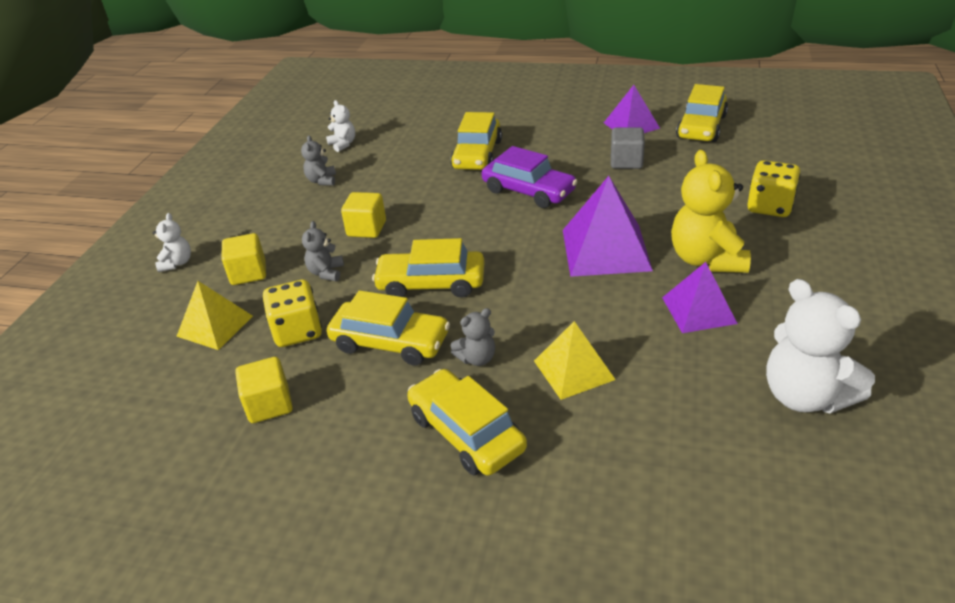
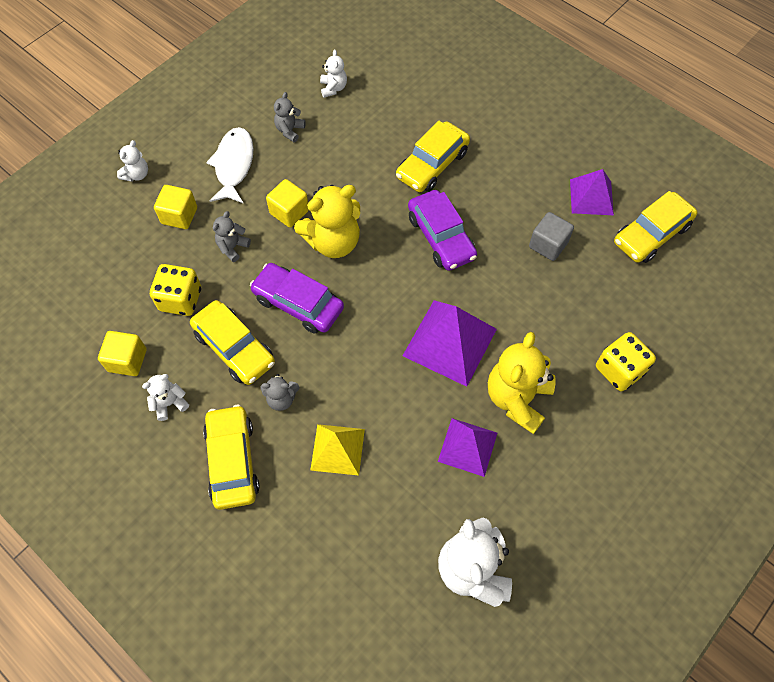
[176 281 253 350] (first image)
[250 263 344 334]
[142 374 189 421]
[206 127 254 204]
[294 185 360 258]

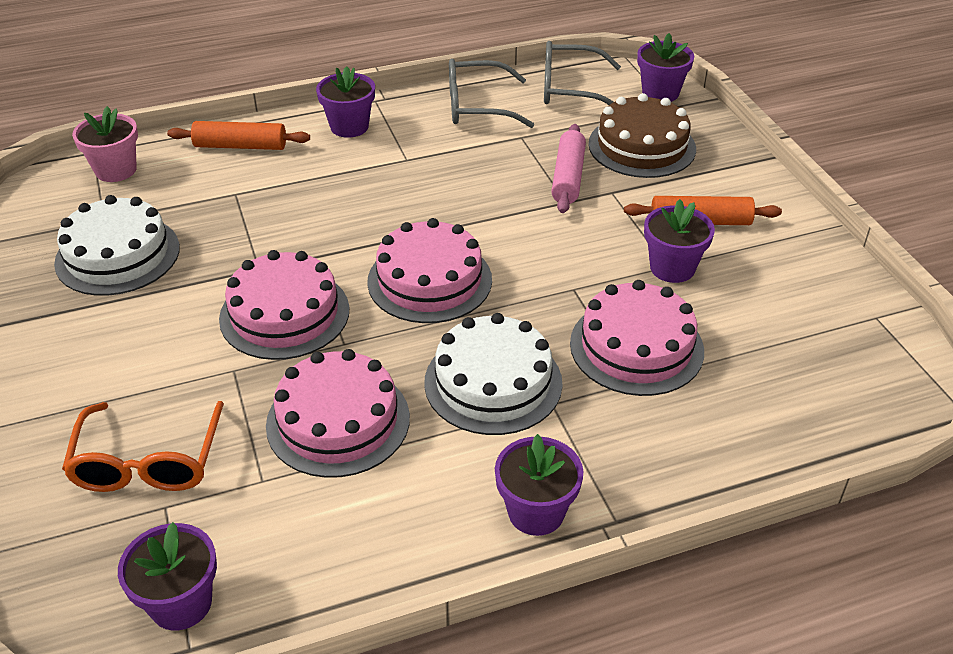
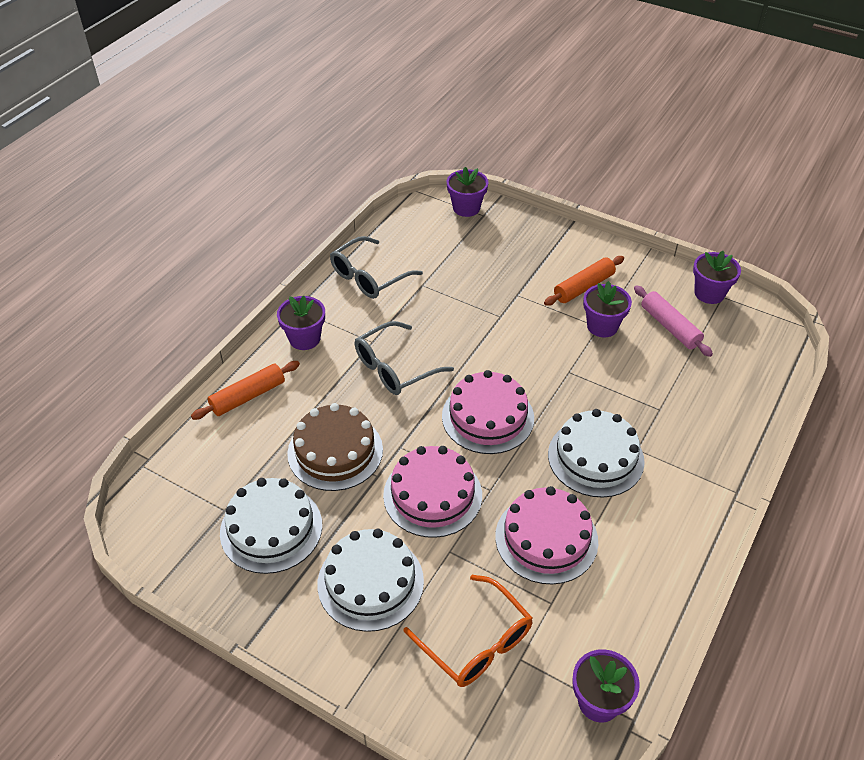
[72 106 138 182] (first image)
[693 251 741 304]
[355 321 454 395]
[634 285 713 357]
[570 280 704 396] (first image)
[287 403 383 491]
[317 528 424 632]

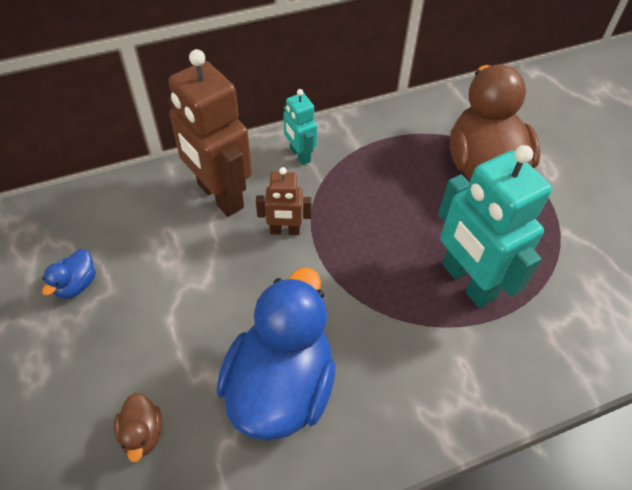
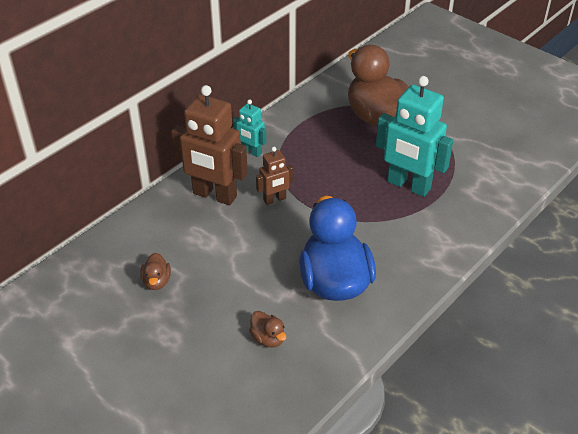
[140 253 171 290]

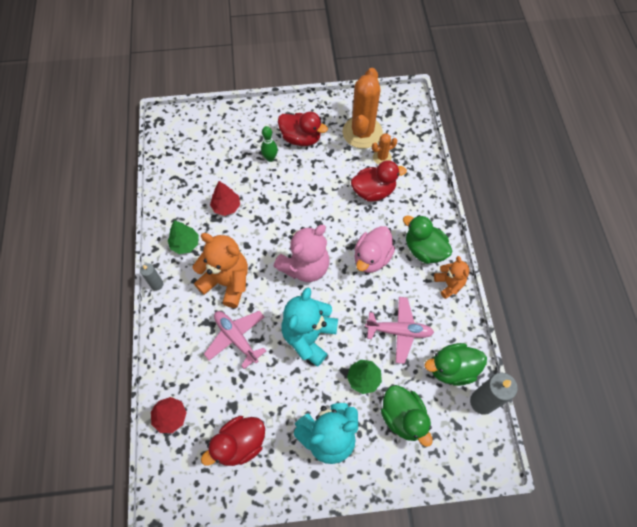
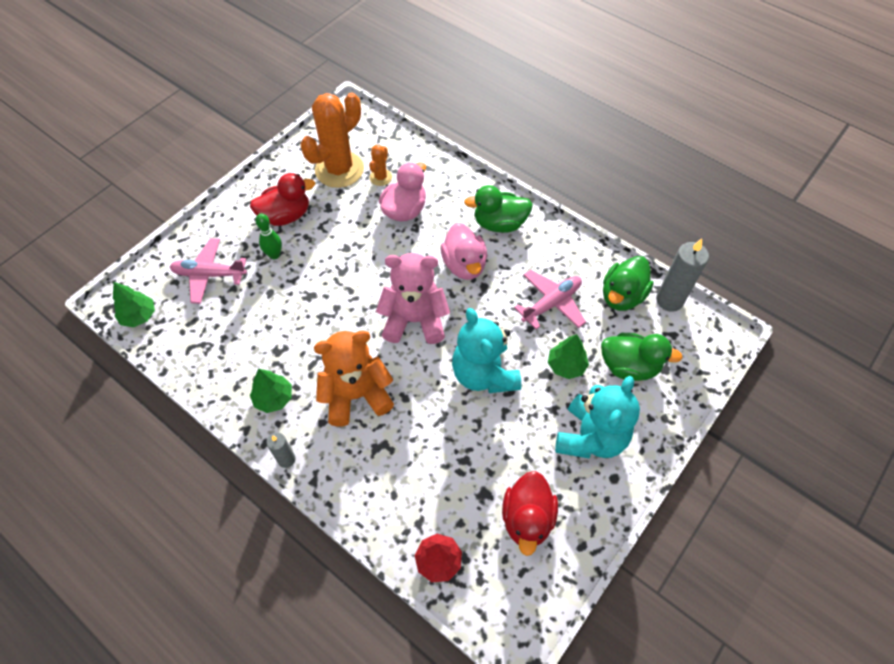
[170 238 247 304]
[210 181 240 216] (first image)
[376 253 450 344]
[300 93 364 188]
[379 162 426 222]
[434 256 469 299] (first image)
[113 282 155 327]

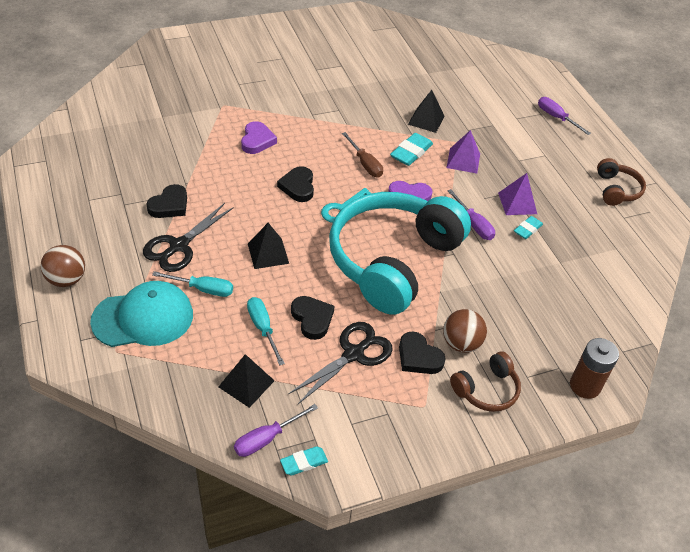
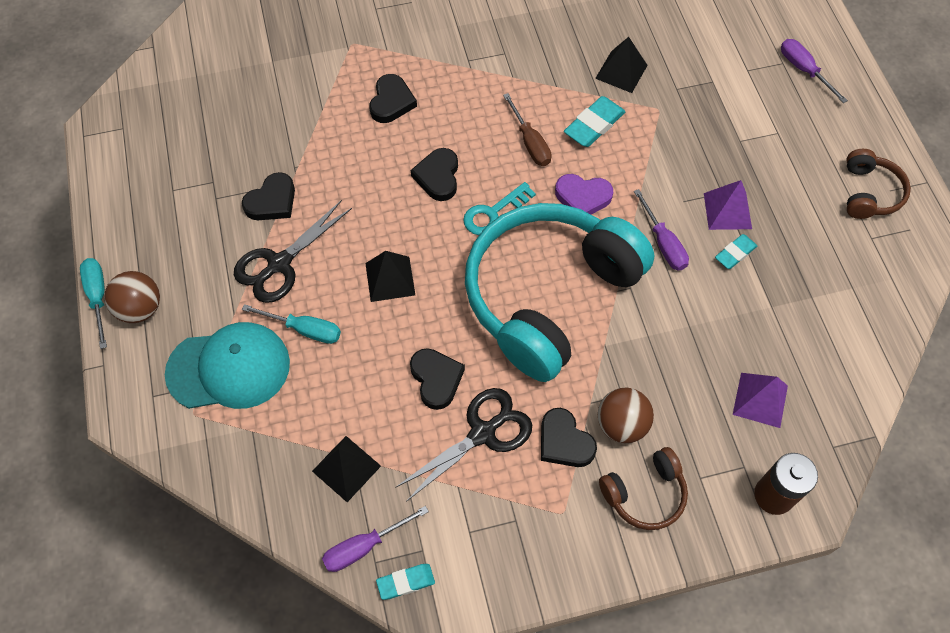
[369 74 417 123]
[80 258 107 349]
[733 373 788 428]

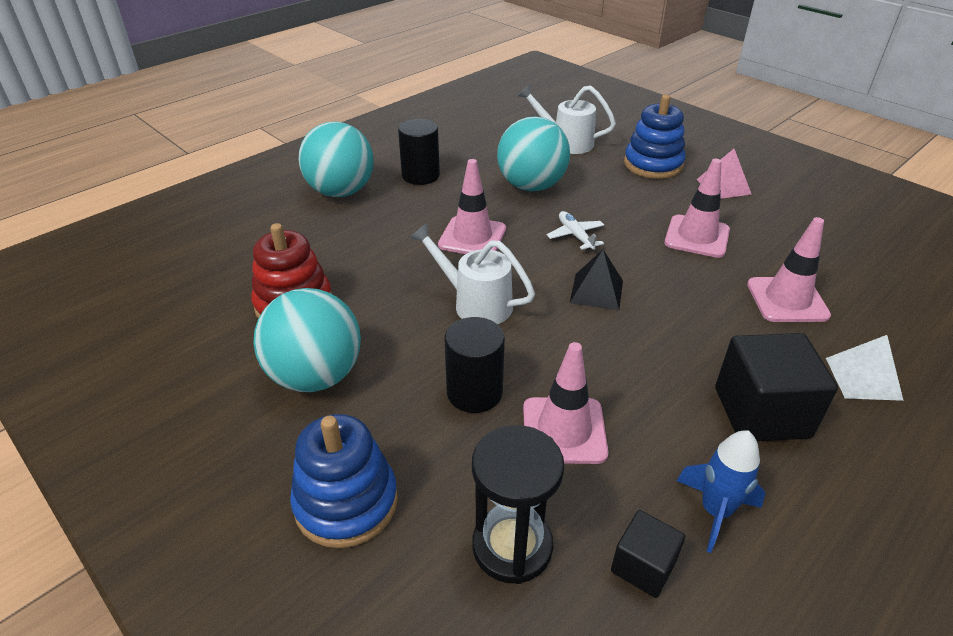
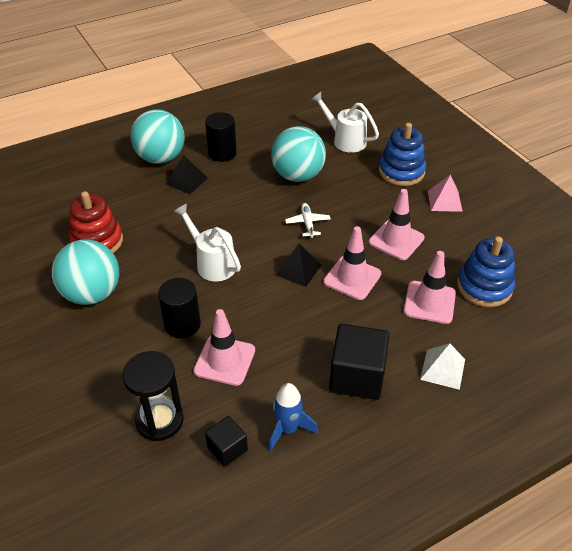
[457 236 515 307]
[323 226 381 300]
[166 155 208 194]

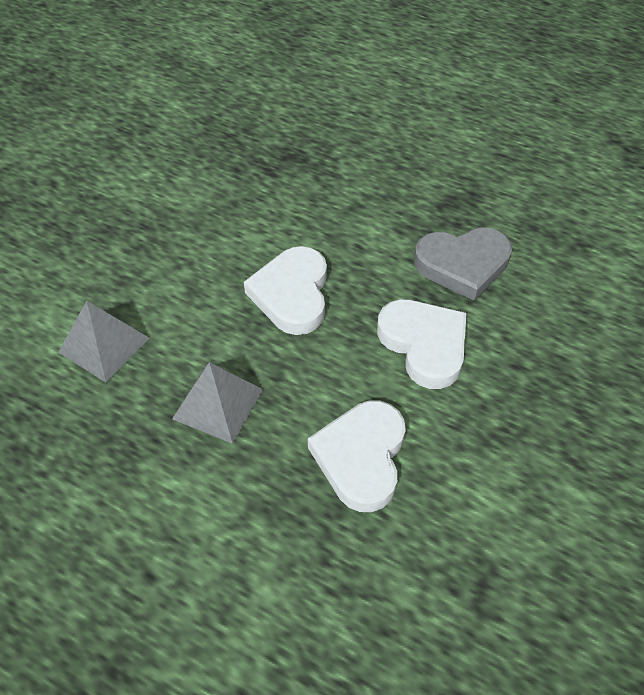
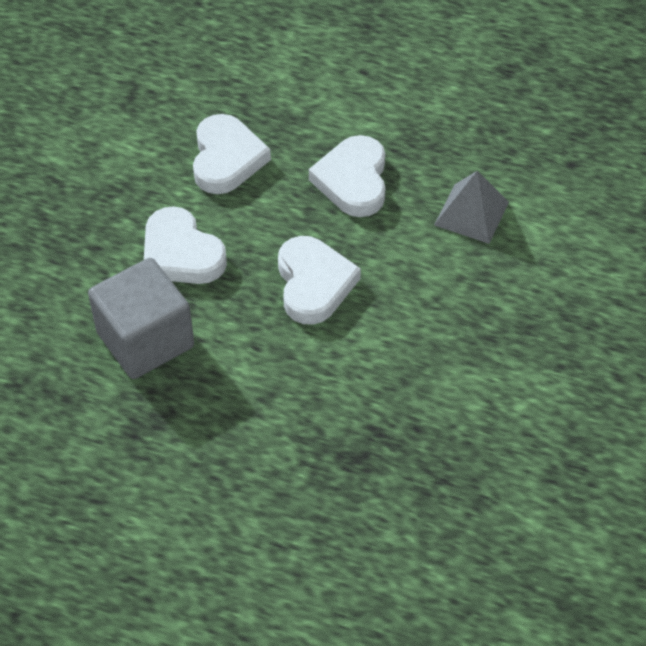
[309 135 385 217]
[88 258 194 379]

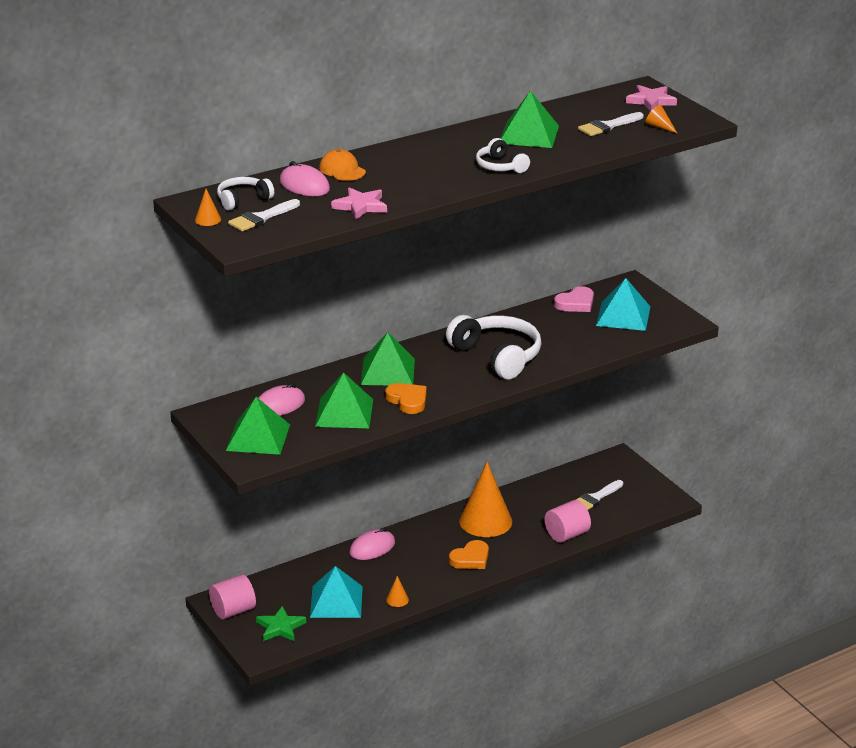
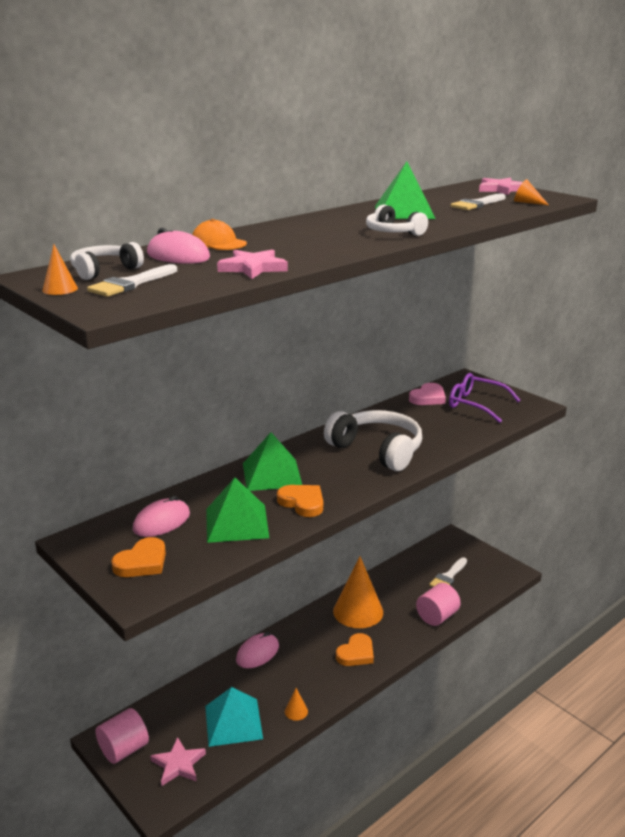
[111 537 166 577]
[150 737 206 786]
[449 373 520 423]

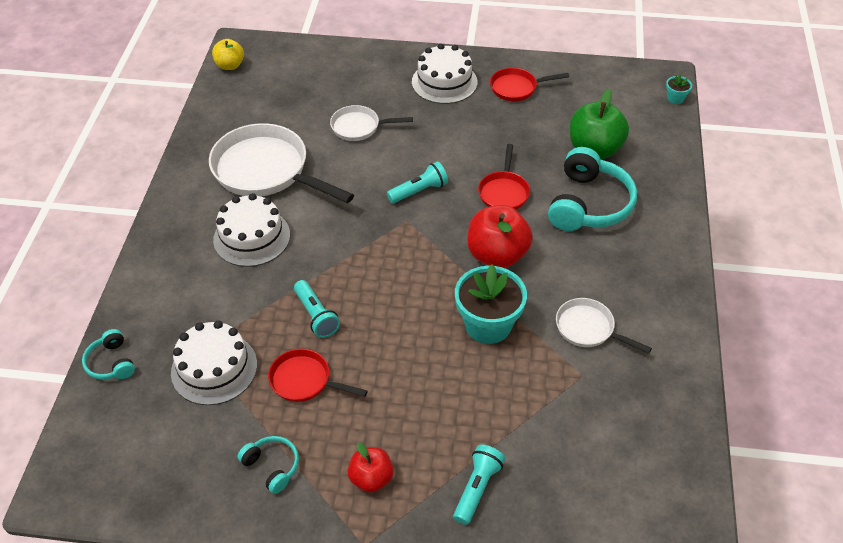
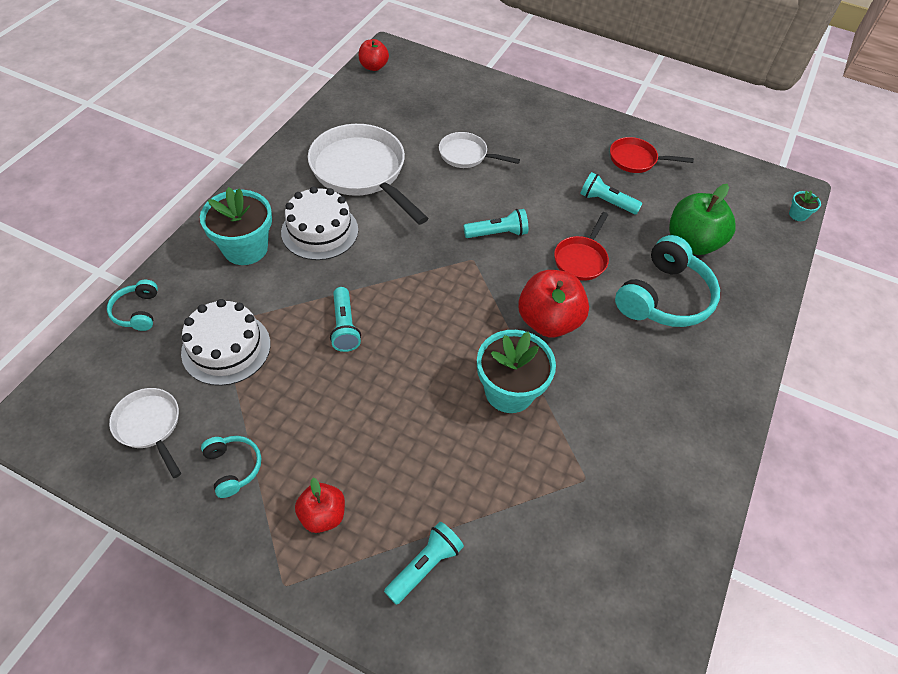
[359 39 389 71]
[268 349 368 402] (first image)
[412 44 477 104] (first image)
[109 388 181 478]
[200 187 272 265]
[580 172 643 215]

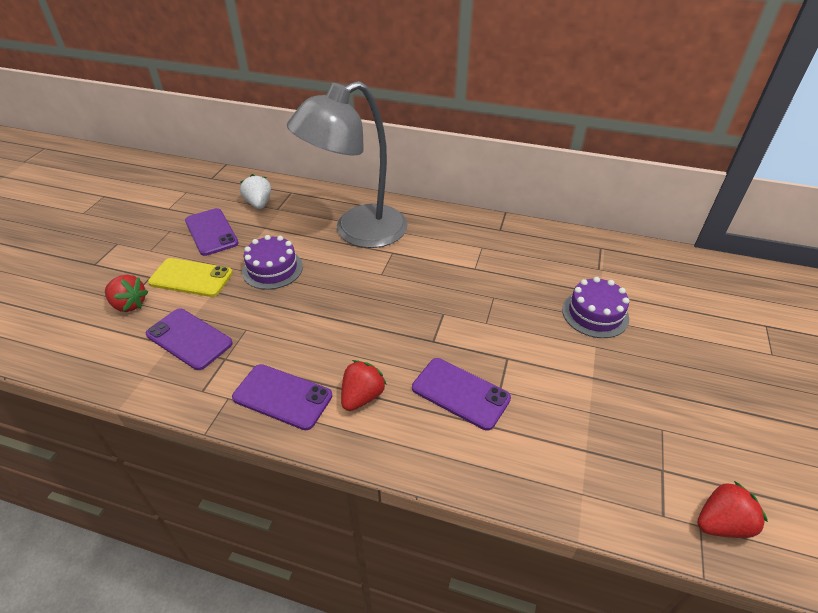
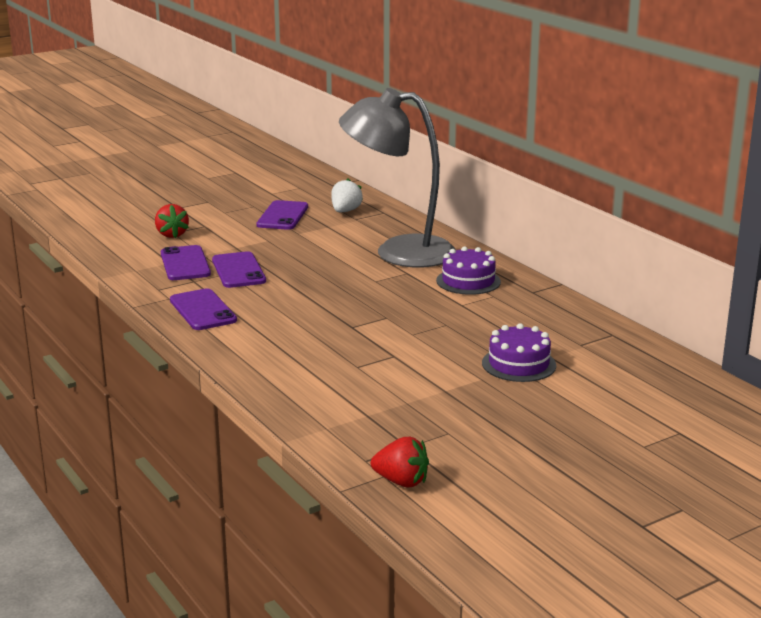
[148 258 233 297] (first image)
[436 246 501 295]
[341 360 387 411] (first image)
[212 251 266 288]

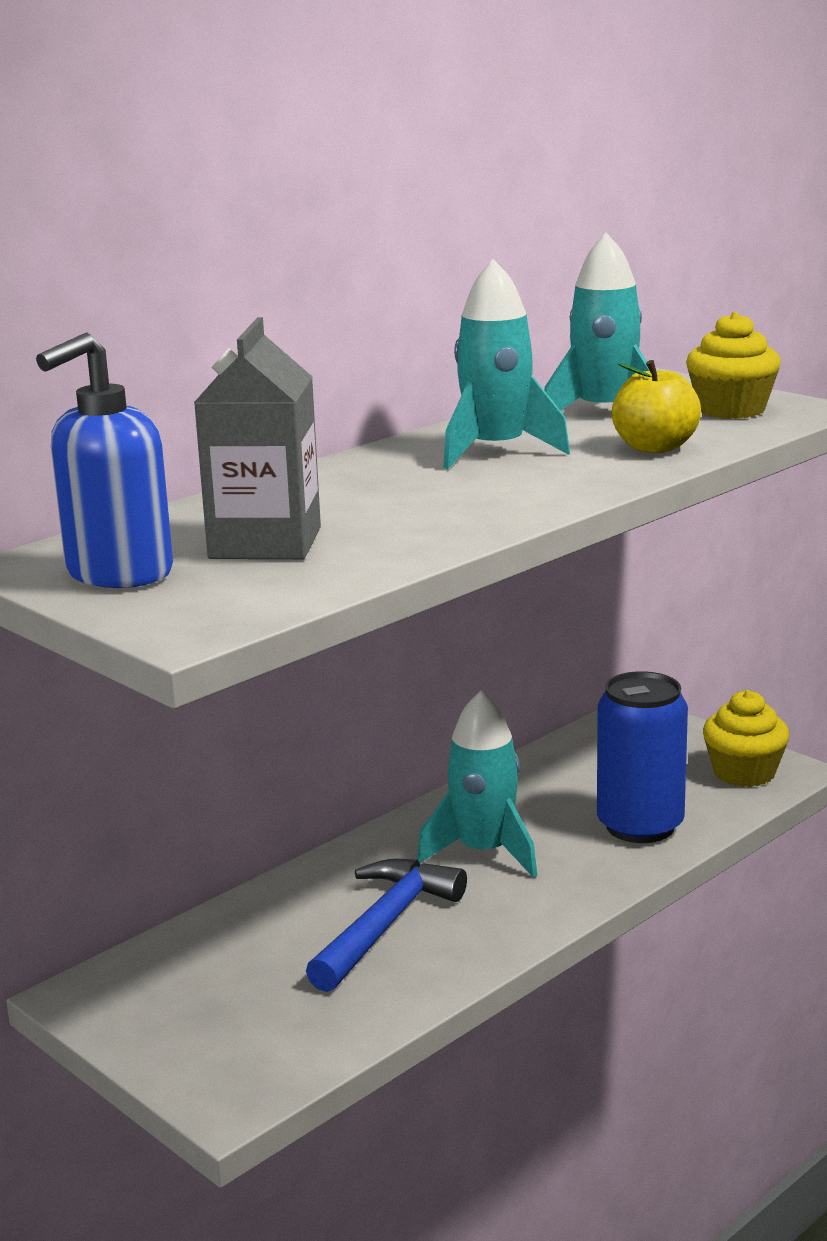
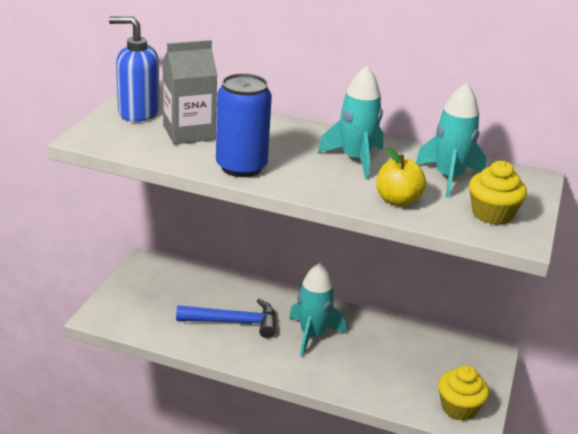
[216 73 272 177]

